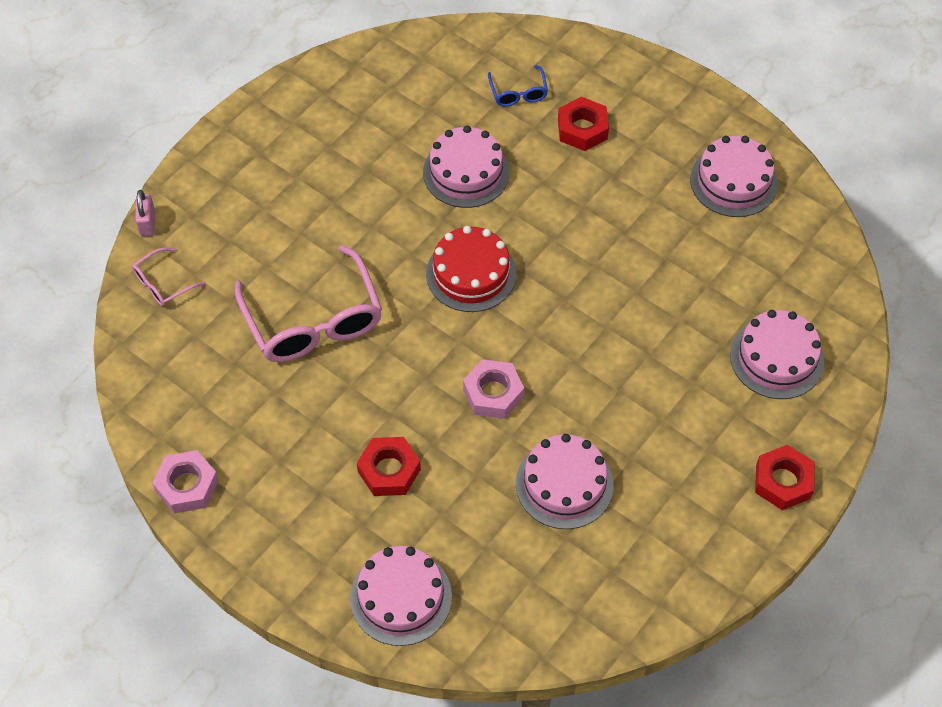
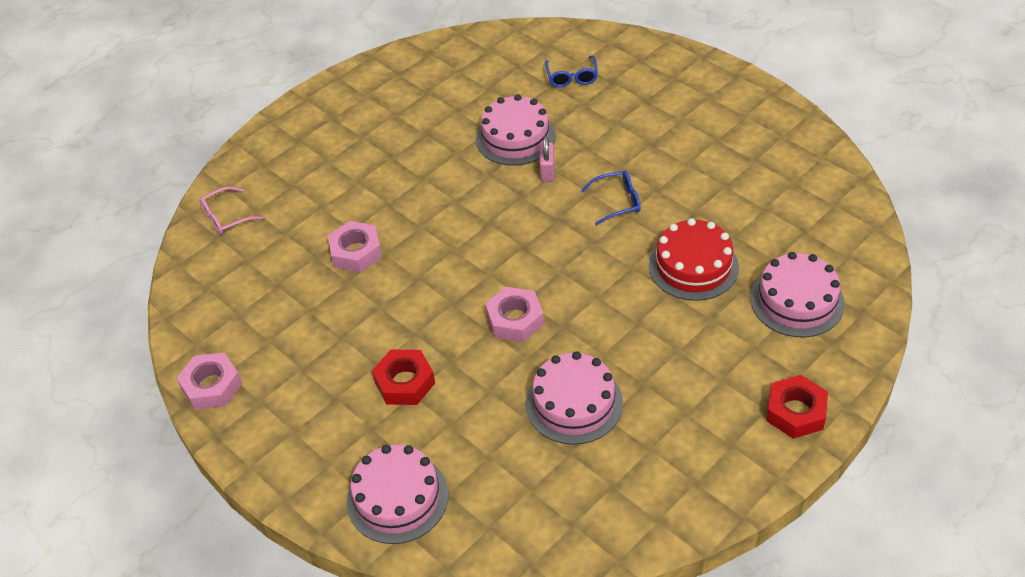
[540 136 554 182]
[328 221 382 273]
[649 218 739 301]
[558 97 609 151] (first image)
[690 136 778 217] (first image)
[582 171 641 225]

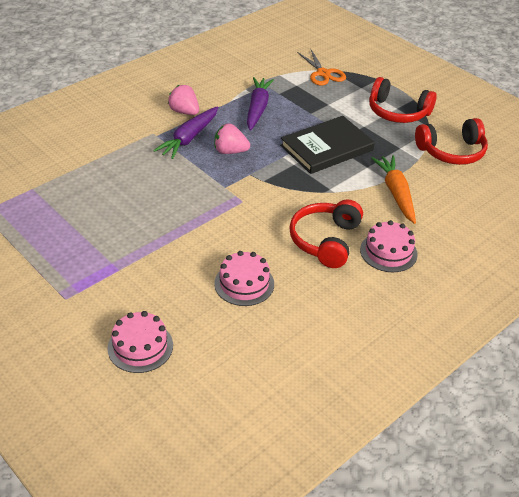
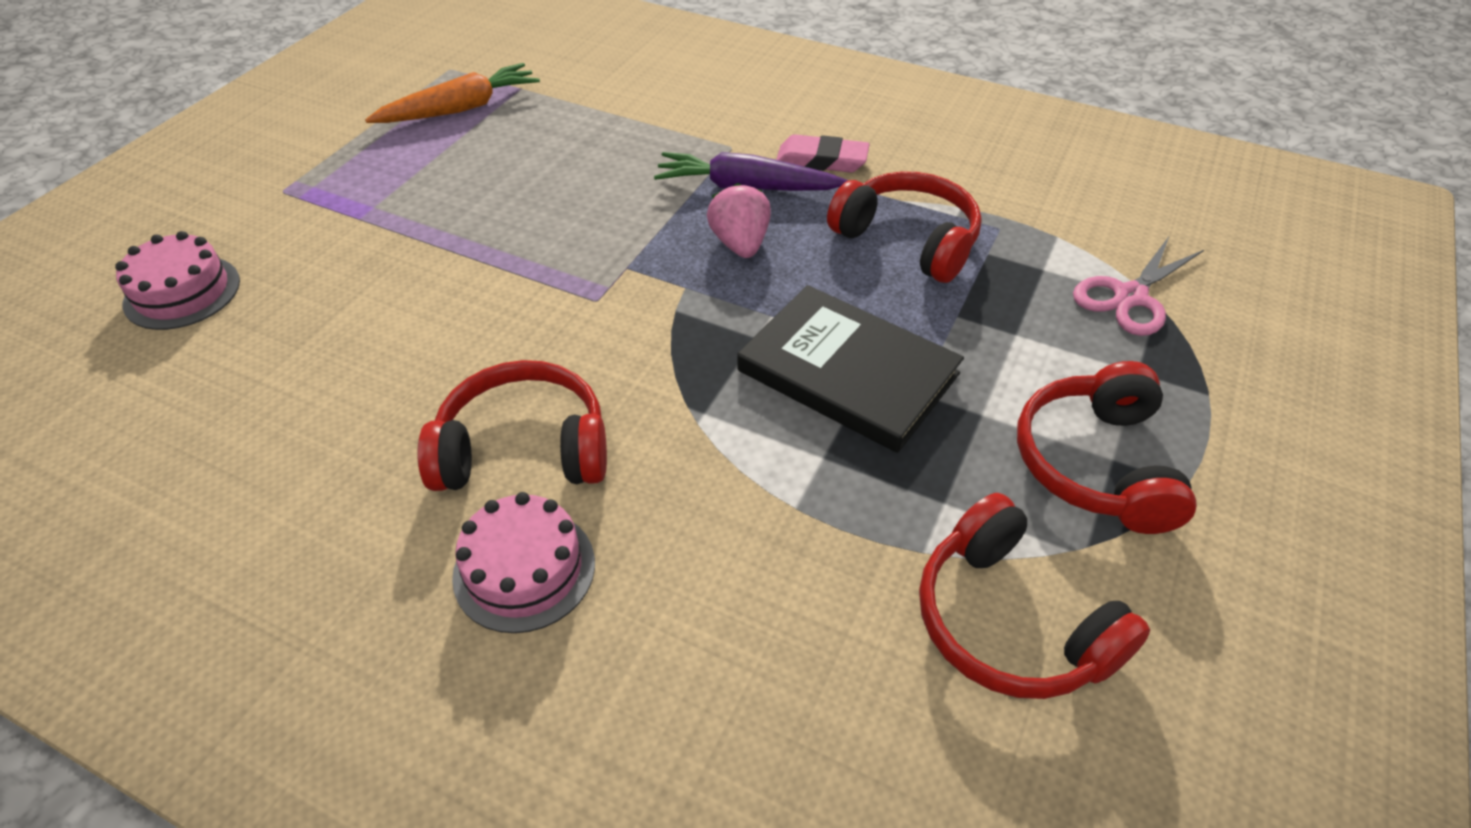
[776 134 869 173]
[214 251 274 306] (first image)
[827 172 982 283]
[1073 235 1204 336]
[365 63 540 123]

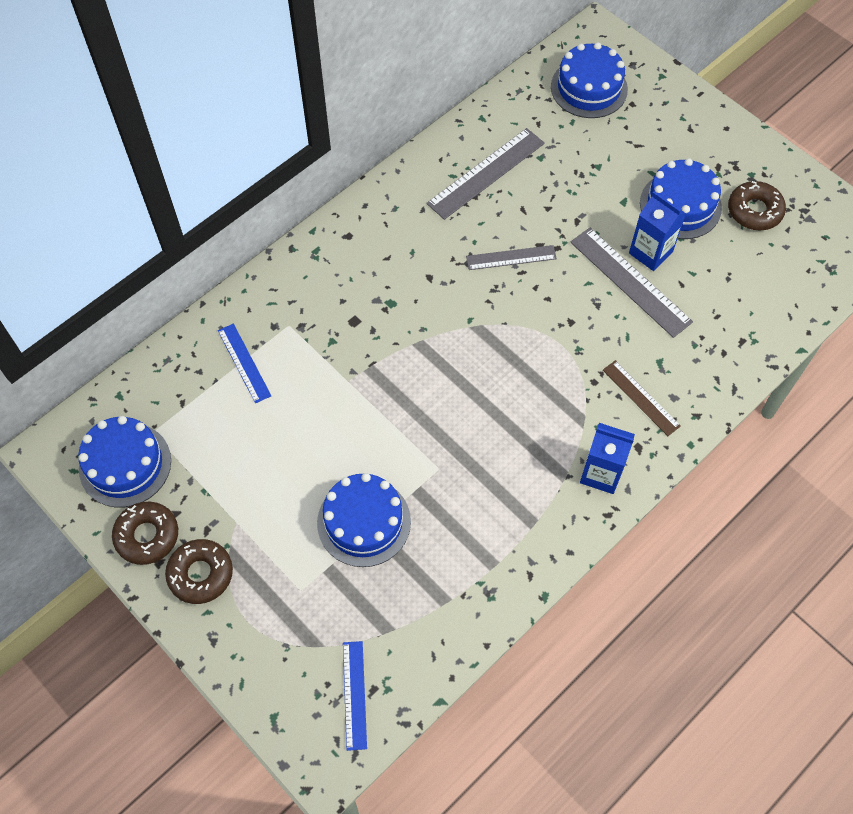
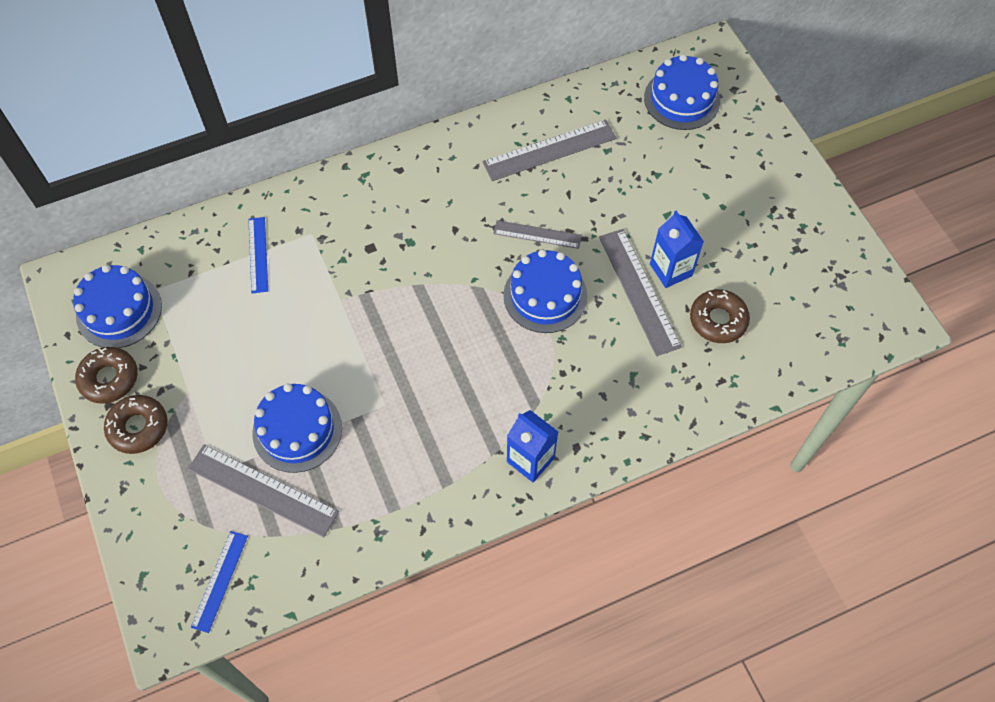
[603 360 681 436] (first image)
[503 249 587 333]
[690 289 750 343]
[188 444 339 537]

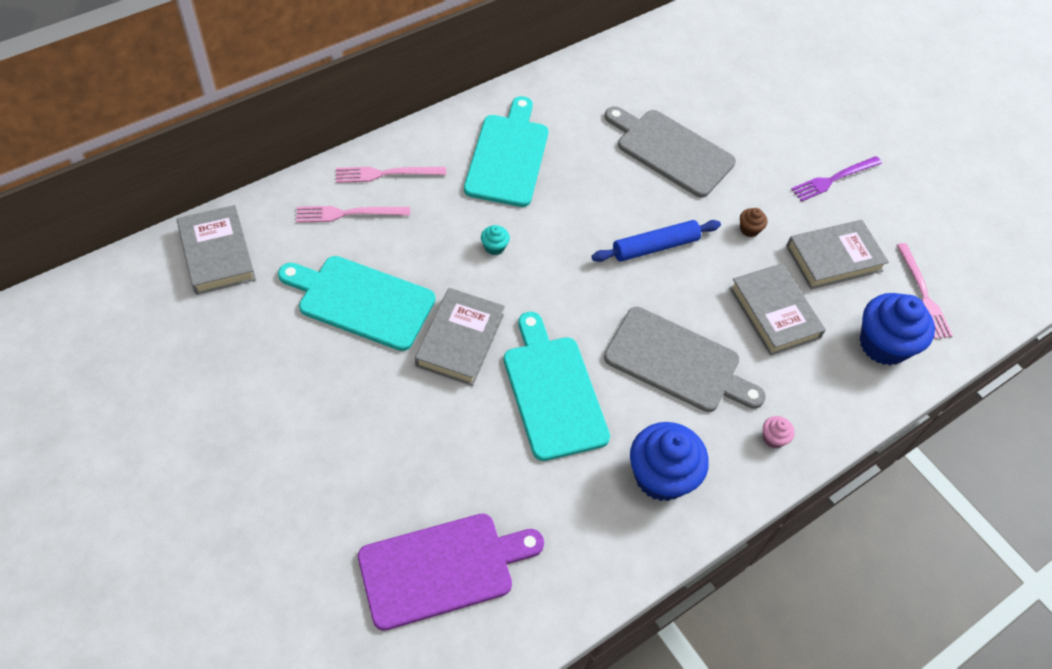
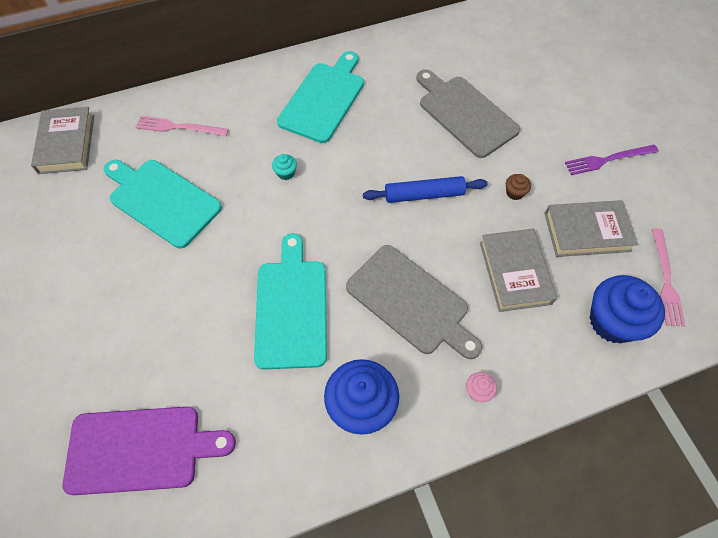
[336 167 446 183] (first image)
[415 288 505 386] (first image)

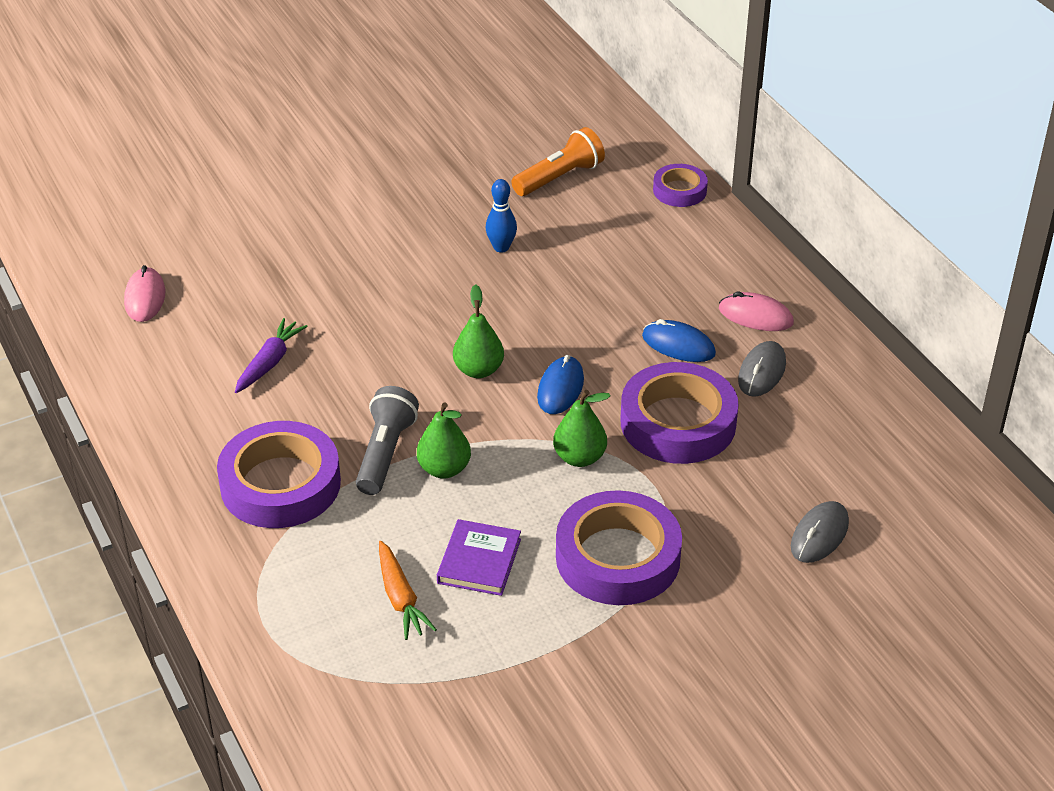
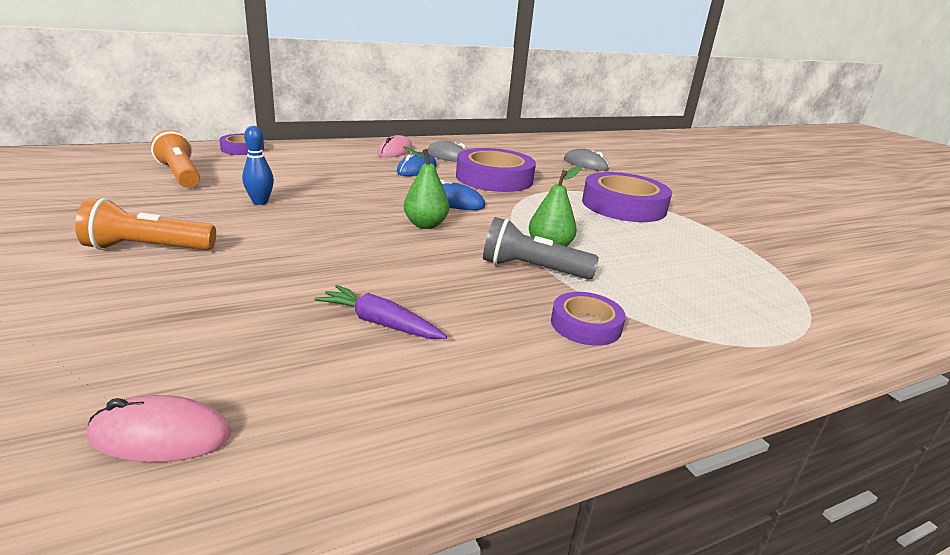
[551 292 626 346]
[379 541 437 640] (first image)
[437 519 521 596] (first image)
[553 390 611 467] (first image)
[75 198 216 250]

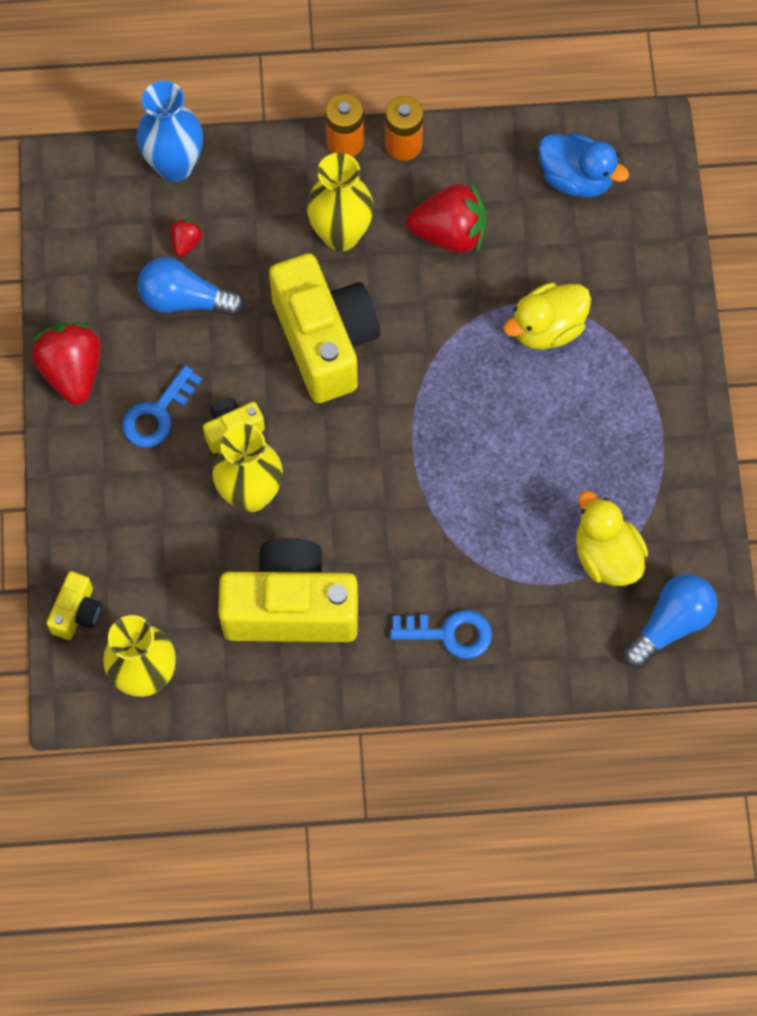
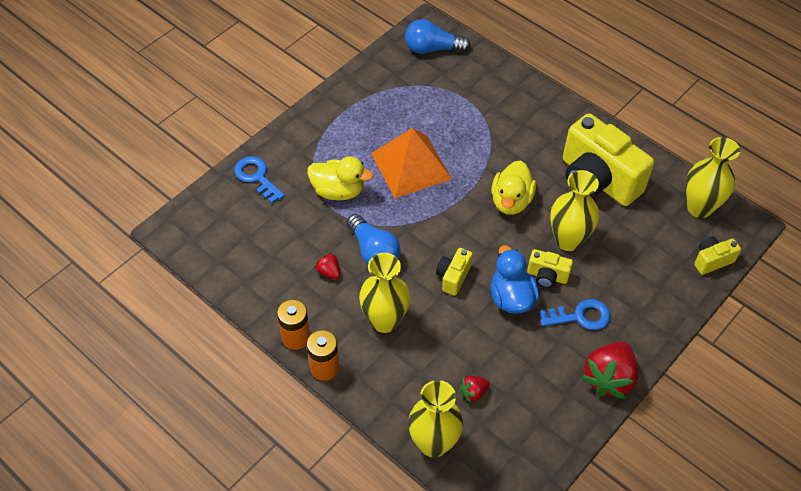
[408 380 463 458]
[347 214 400 265]
[436 248 473 295]
[234 156 285 203]
[314 252 340 279]
[490 245 539 314]
[491 160 536 215]
[371 128 452 198]

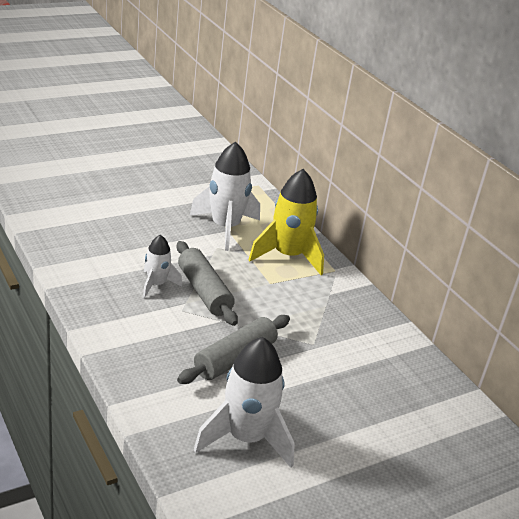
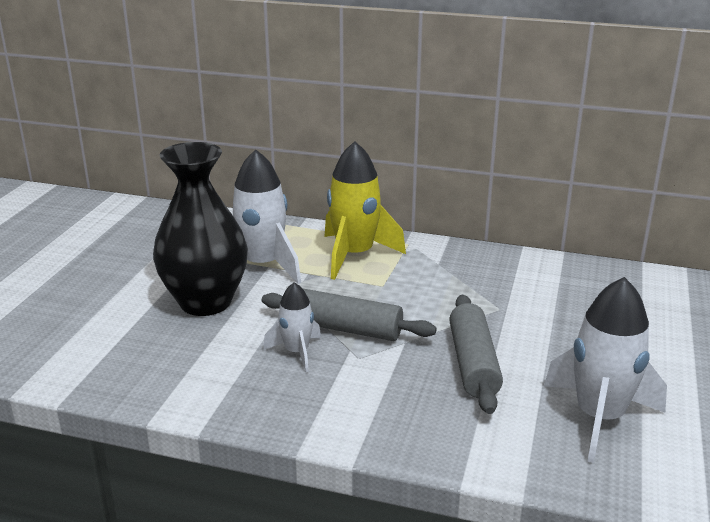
[153 142 248 316]

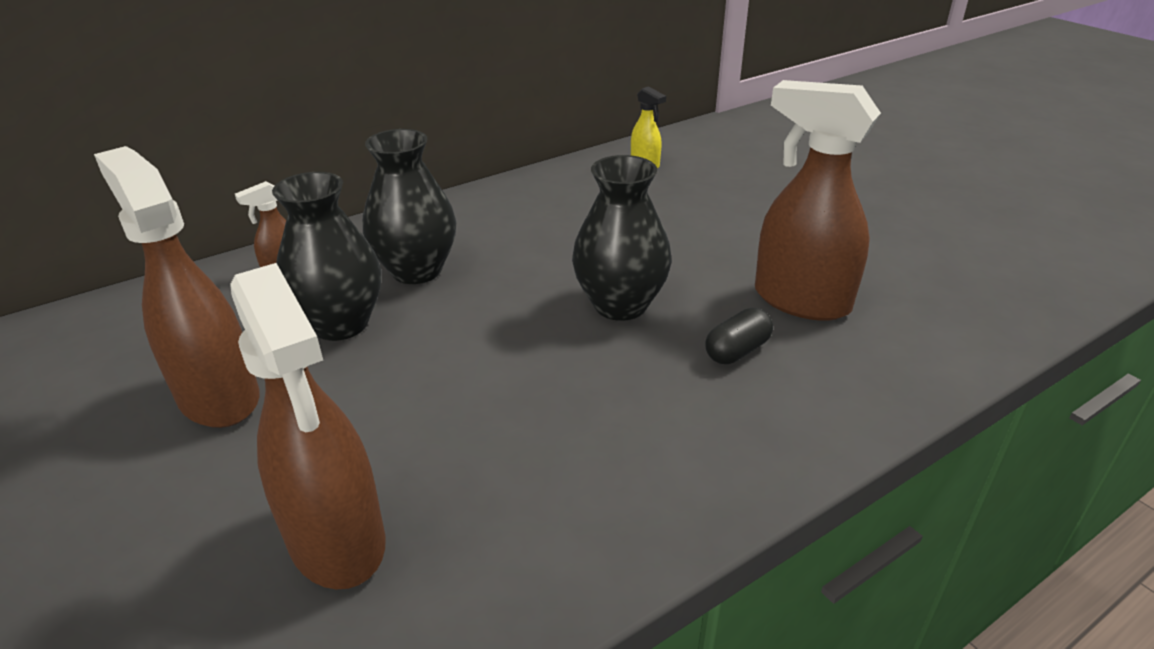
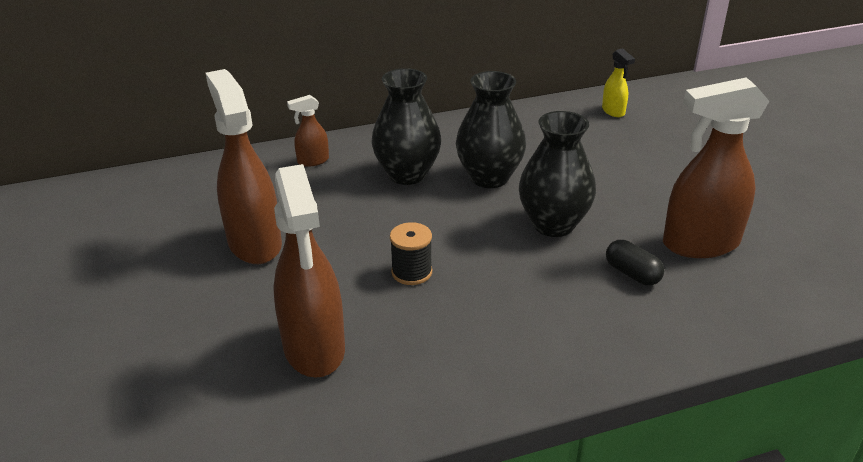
[456 71 526 188]
[606 240 665 286]
[663 77 769 258]
[390 222 432 285]

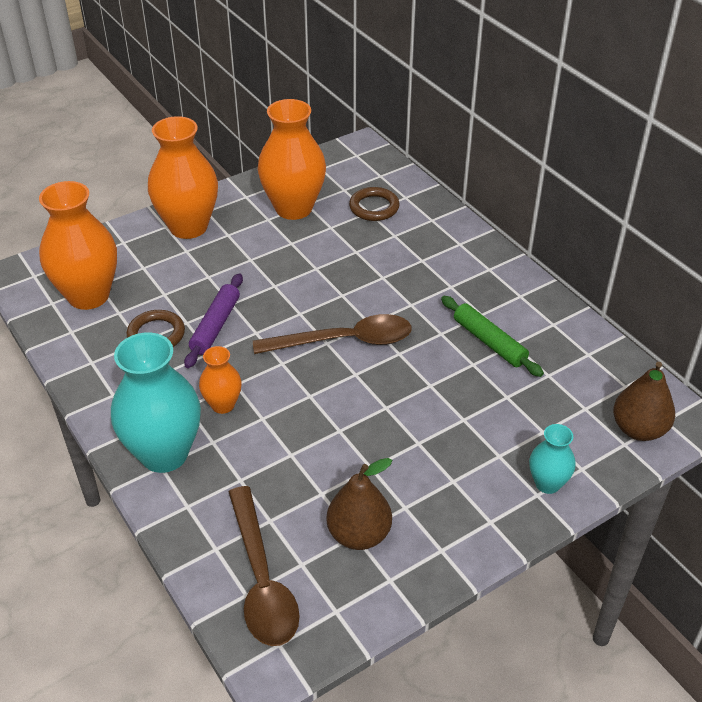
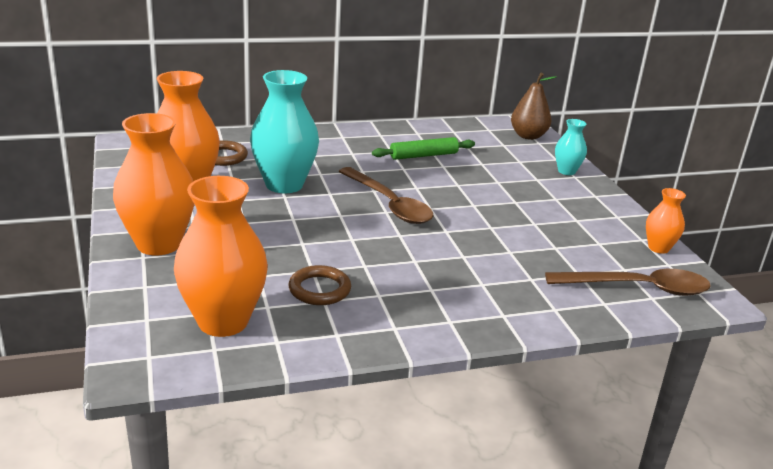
[250 70 319 193]
[184 273 243 368] (first image)
[646 188 686 254]
[338 167 433 224]
[326 458 392 550] (first image)

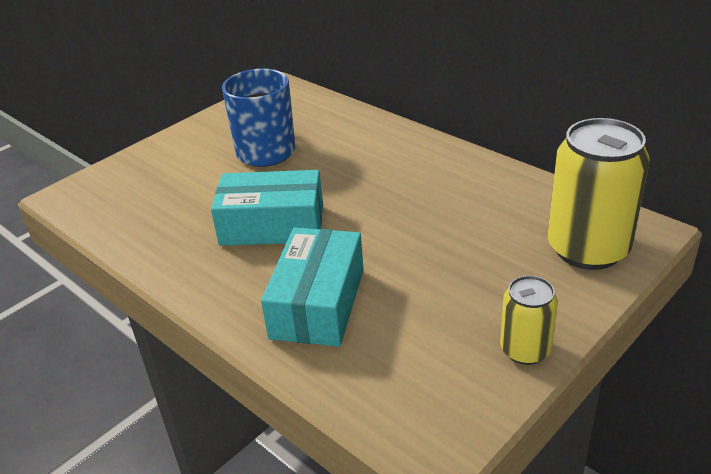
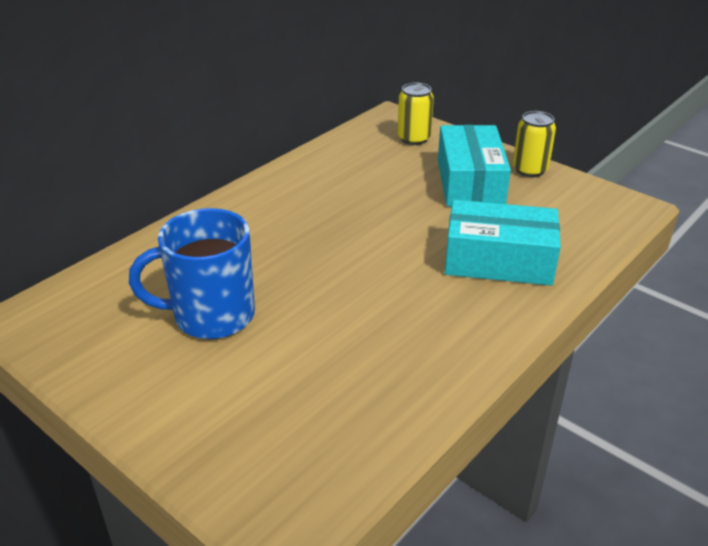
[438 125 511 207]
[397 83 434 145]

